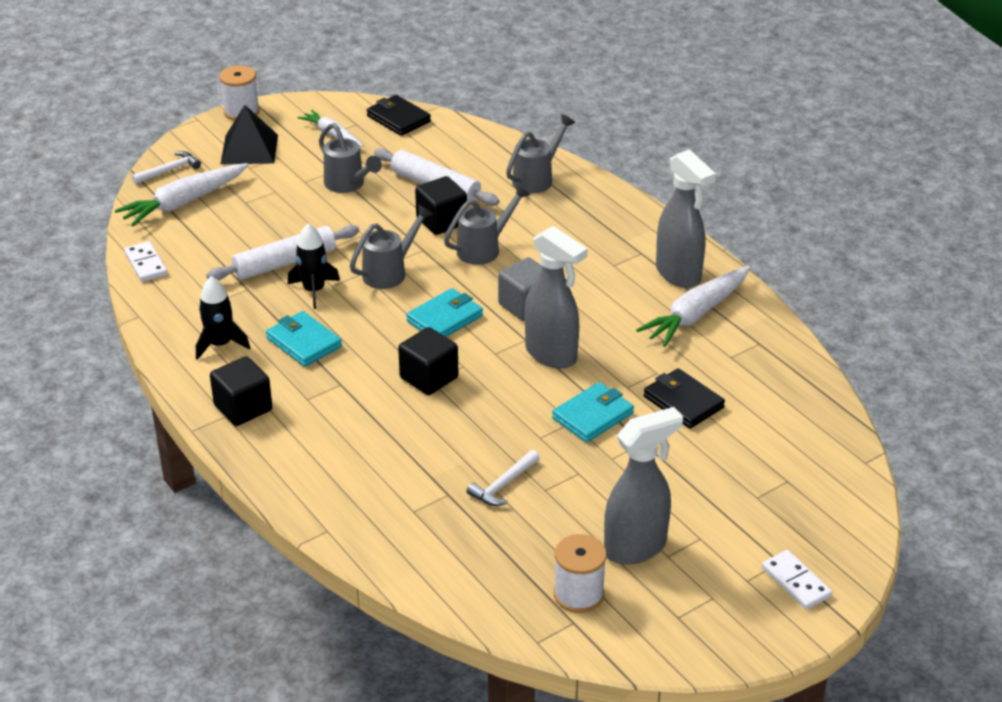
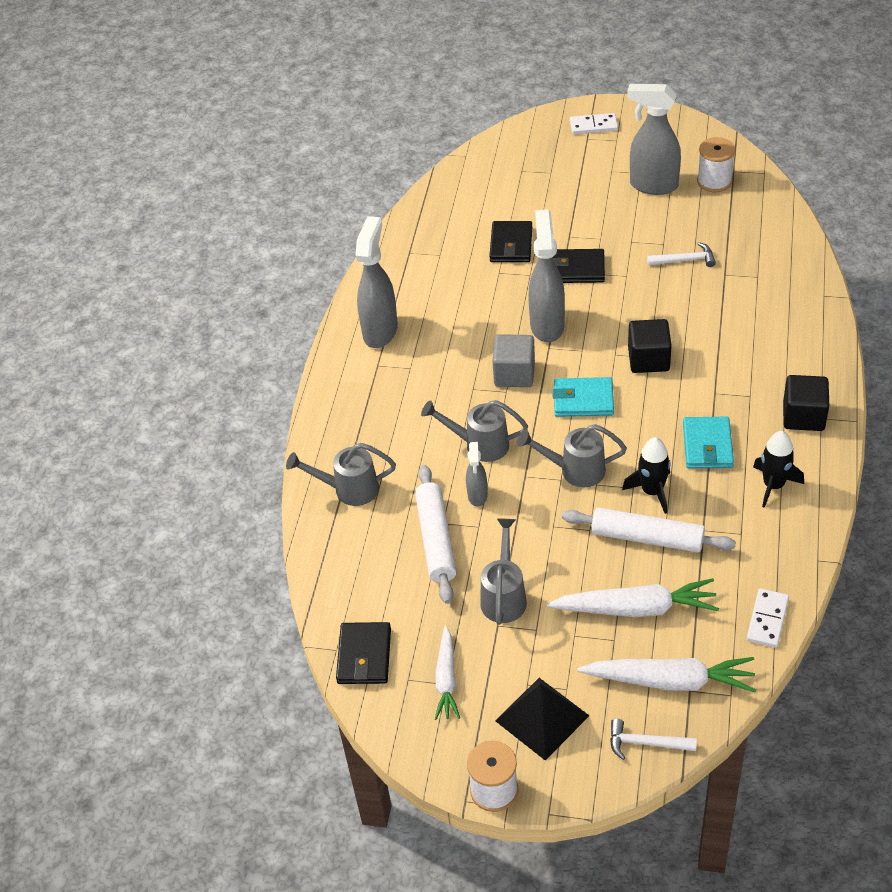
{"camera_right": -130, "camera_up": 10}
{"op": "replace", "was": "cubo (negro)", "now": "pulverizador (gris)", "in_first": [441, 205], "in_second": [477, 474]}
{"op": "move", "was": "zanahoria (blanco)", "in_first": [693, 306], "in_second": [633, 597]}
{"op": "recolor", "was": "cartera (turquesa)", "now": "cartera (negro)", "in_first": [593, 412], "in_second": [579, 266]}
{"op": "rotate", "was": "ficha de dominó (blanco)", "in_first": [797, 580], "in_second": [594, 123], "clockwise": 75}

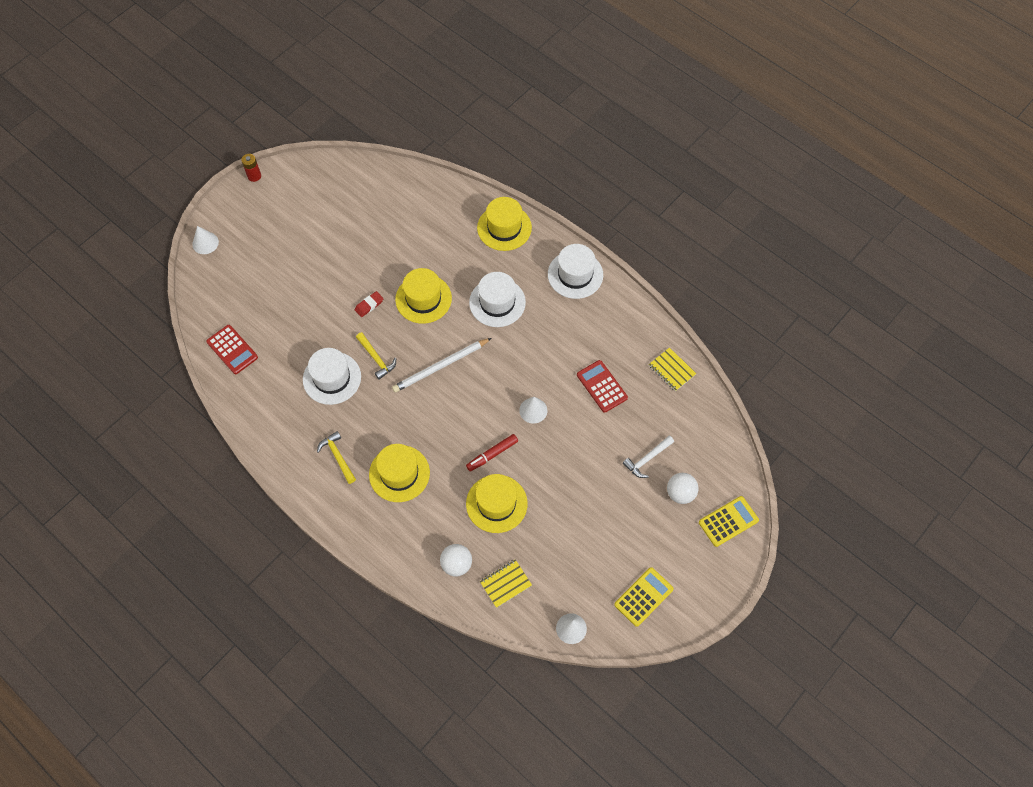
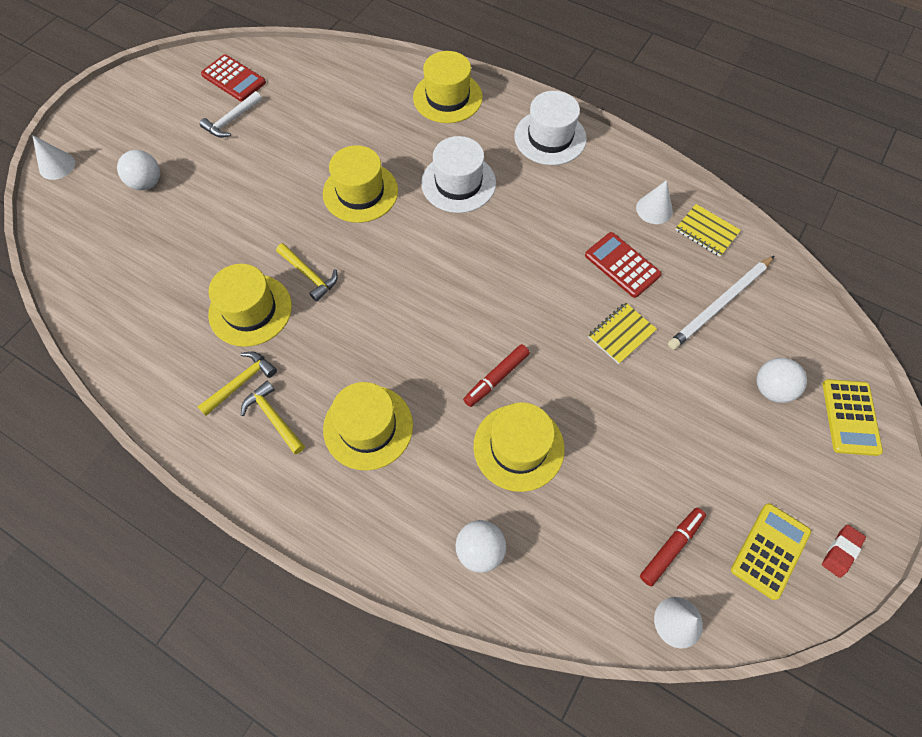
{"camera_right": -10, "camera_up": 0}
{"op": "delete", "was": "pila (rojo)", "in_first": [251, 168]}
{"op": "move", "was": "goma de borrar (rojo)", "in_first": [369, 304], "in_second": [844, 551]}
{"op": "move", "was": "calculadora (rojo)", "in_first": [232, 349], "in_second": [233, 78]}
{"op": "move", "was": "lápiz (blanco)", "in_first": [441, 365], "in_second": [721, 303]}
{"op": "recolor", "was": "sombrero (blanco)", "now": "sombrero (amarillo)", "in_first": [332, 376], "in_second": [250, 305]}
{"op": "move", "was": "cono (blanco)", "in_first": [533, 410], "in_second": [654, 202]}
{"op": "move", "was": "martillo (blanco)", "in_first": [648, 457], "in_second": [231, 114]}
{"op": "rotate", "was": "calculadora (amarillo)", "in_first": [729, 521], "in_second": [852, 417], "clockwise": 135}
{"op": "move", "was": "cuaderno (amarillo)", "in_first": [506, 583], "in_second": [622, 333]}
{"op": "insert", "now": "pelota (blanco)", "in_second": [138, 170]}
{"op": "insert", "now": "martillo (amarillo)", "in_second": [237, 384]}
{"op": "insert", "now": "rotulador (rojo)", "in_second": [673, 547]}

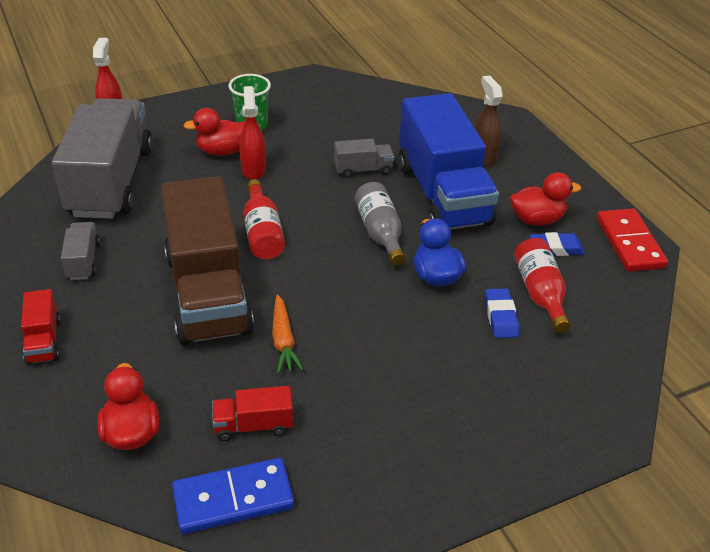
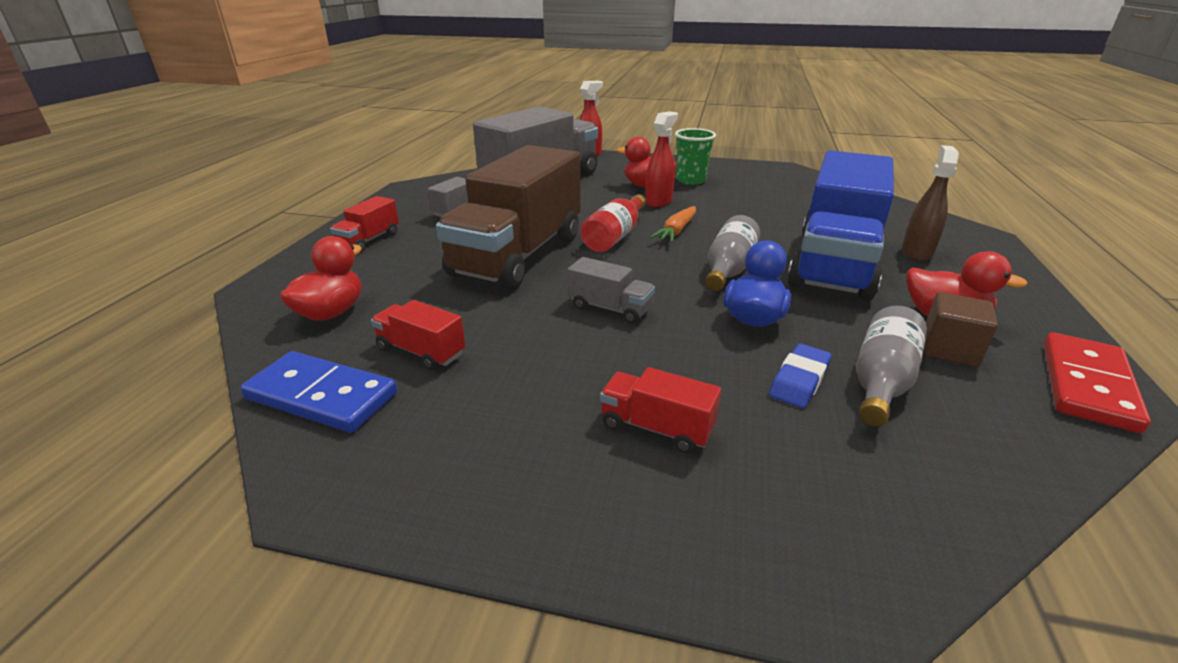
{"camera_right": 40, "camera_up": -10}
{"op": "move", "was": "camión (gris)", "in_first": [364, 158], "in_second": [611, 290]}
{"op": "replace", "was": "goma de borrar (azul)", "now": "cubo (marrón)", "in_first": [557, 244], "in_second": [960, 329]}
{"op": "recolor", "was": "botella (rojo)", "now": "botella (gris)", "in_first": [542, 285], "in_second": [891, 366]}
{"op": "move", "was": "zanahoria (naranja)", "in_first": [288, 333], "in_second": [673, 224]}
{"op": "insert", "now": "camión (rojo)", "in_second": [660, 410]}

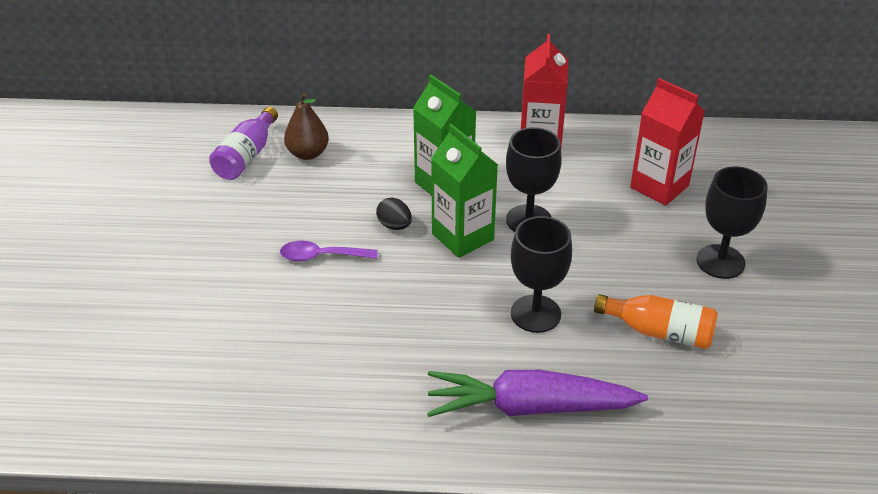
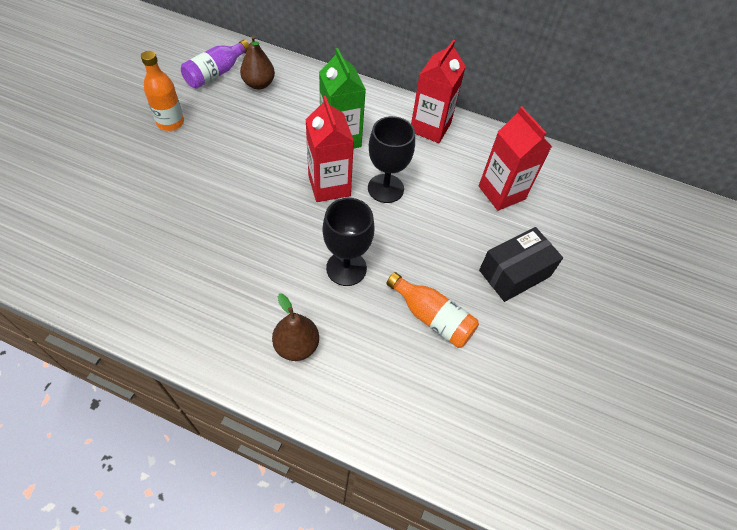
{"camera_right": 15, "camera_up": 15}
{"op": "recolor", "was": "cartón de leche (verde)", "now": "cartón de leche (rojo)", "in_first": [464, 191], "in_second": [329, 149]}
{"op": "replace", "was": "copa (negro)", "now": "caja (negro)", "in_first": [732, 223], "in_second": [521, 264]}
{"op": "delete", "was": "huevo (negro)", "in_first": [394, 214]}
{"op": "delete", "was": "cuchara (morado)", "in_first": [329, 251]}
{"op": "replace", "was": "zanahoria (morado)", "now": "pera (marrón)", "in_first": [537, 393], "in_second": [295, 327]}
{"op": "insert", "now": "botella (naranja)", "in_second": [162, 91]}

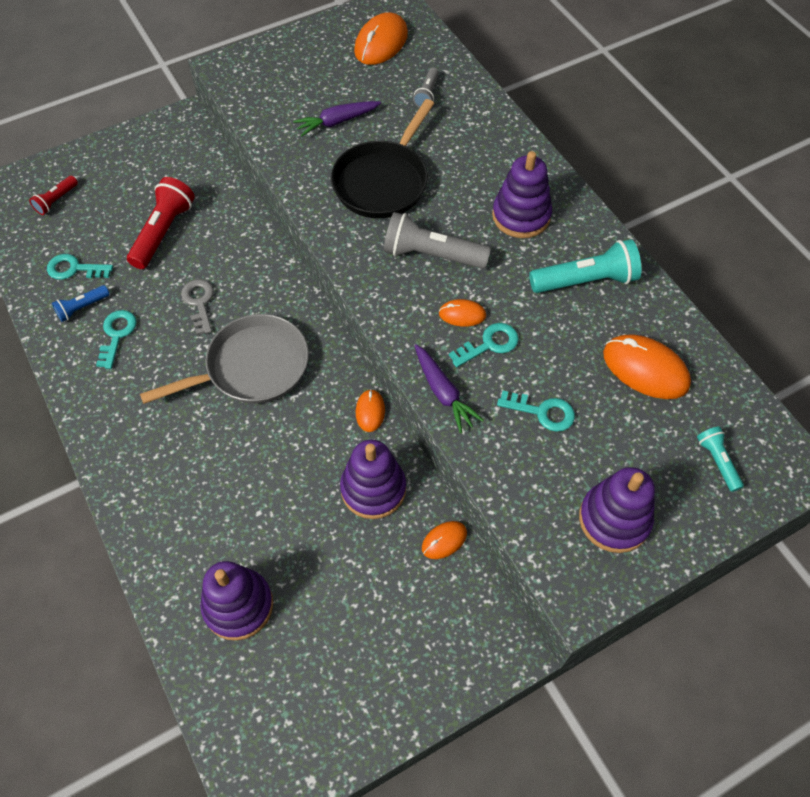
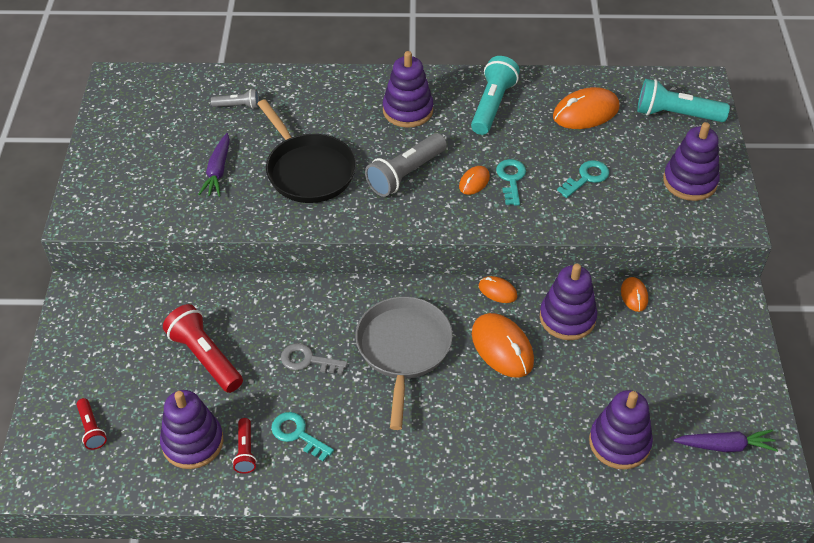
{"camera_right": -60, "camera_up": -10}
{"op": "move", "was": "ratón (naranja)", "in_first": [381, 38], "in_second": [503, 345]}
{"op": "rotate", "was": "lámpara de mano (gris)", "in_first": [426, 88], "in_second": [235, 99], "clockwise": -45}
{"op": "replace", "was": "llave (turquesa)", "now": "juguete apilable (morado)", "in_first": [80, 267], "in_second": [192, 429]}
{"op": "recolor", "was": "lámpara de mano (azul)", "now": "lámpara de mano (rojo)", "in_first": [81, 303], "in_second": [244, 446]}
{"op": "move", "was": "zanahoria (morado)", "in_first": [449, 388], "in_second": [725, 440]}
{"op": "resize", "was": "lámpara de mano (turquesa)", "in_first": [720, 459], "in_second": [683, 100], "ratio": 1.85}

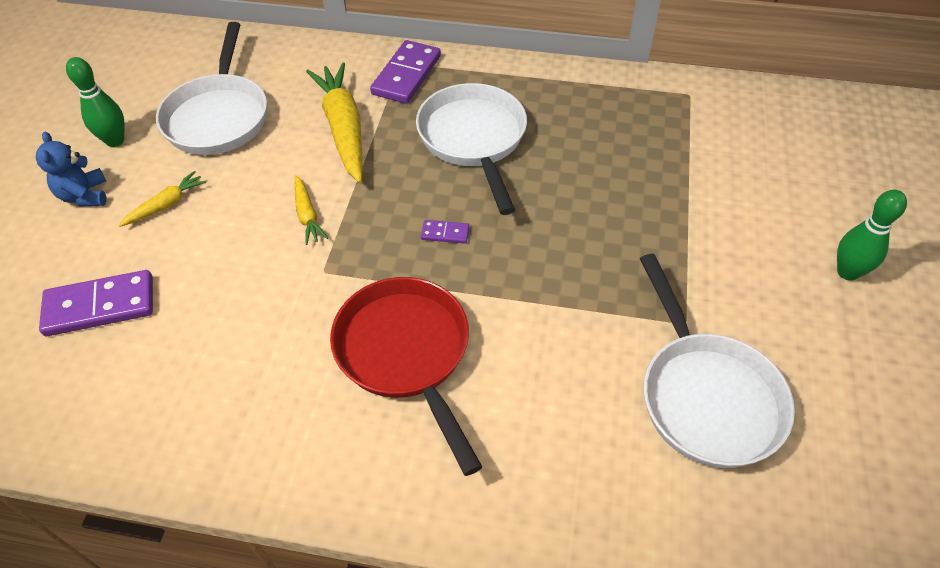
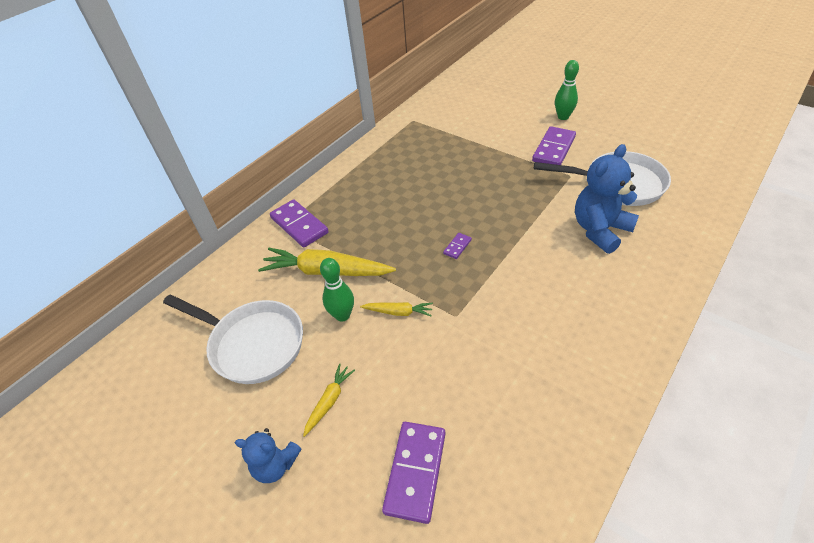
{"camera_right": -60, "camera_up": -5}
{"op": "move", "was": "bolo (verde)", "in_first": [95, 102], "in_second": [337, 290]}
{"op": "delete", "was": "sartén (blanco)", "in_first": [471, 149]}
{"op": "rotate", "was": "zanahoria (amarillo)", "in_first": [162, 199], "in_second": [329, 400], "clockwise": 45}
{"op": "delete", "was": "sartén (rojo)", "in_first": [406, 376]}
{"op": "insert", "now": "ficha de dominó (morado)", "in_second": [554, 145]}
{"op": "insert", "now": "osito (azul)", "in_second": [607, 199]}

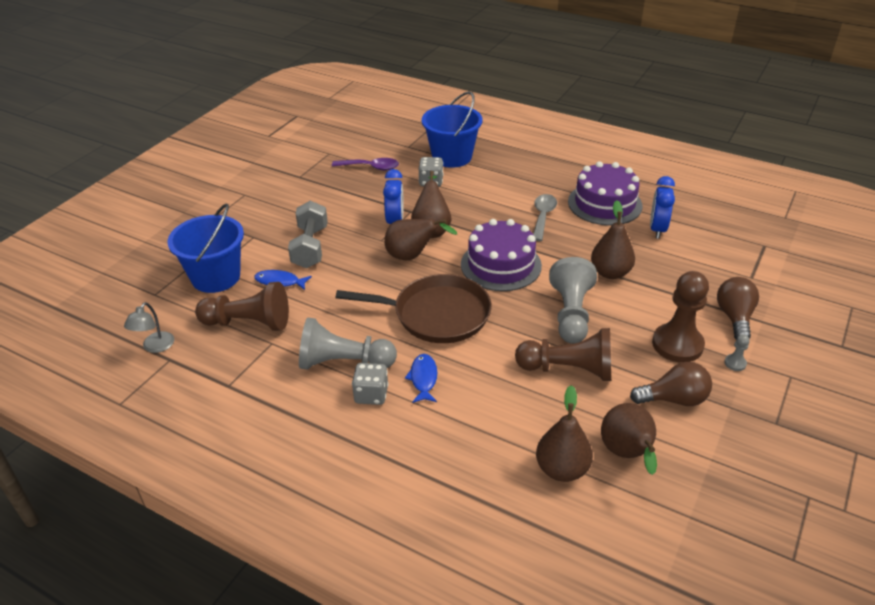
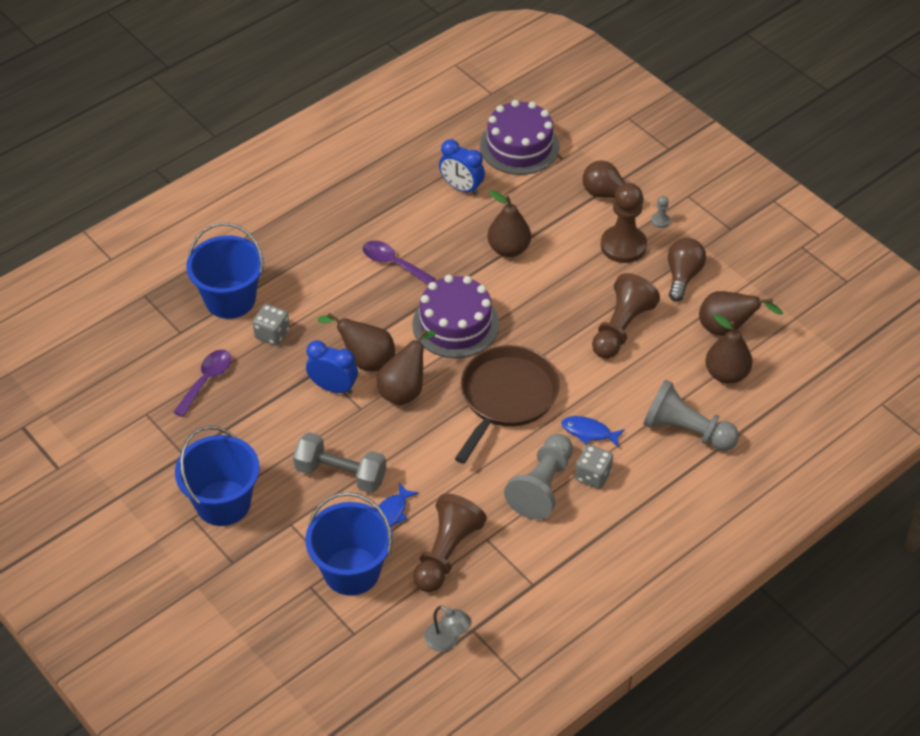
{"camera_right": -70, "camera_up": 10}
{"op": "move", "was": "tarta (morado)", "in_first": [605, 193], "in_second": [520, 137]}
{"op": "recolor", "was": "cuchara (gris)", "now": "cuchara (morado)", "in_first": [545, 217], "in_second": [399, 263]}
{"op": "move", "was": "peón (gris)", "in_first": [573, 300], "in_second": [691, 415]}
{"op": "insert", "now": "balde (azul)", "in_second": [217, 476]}

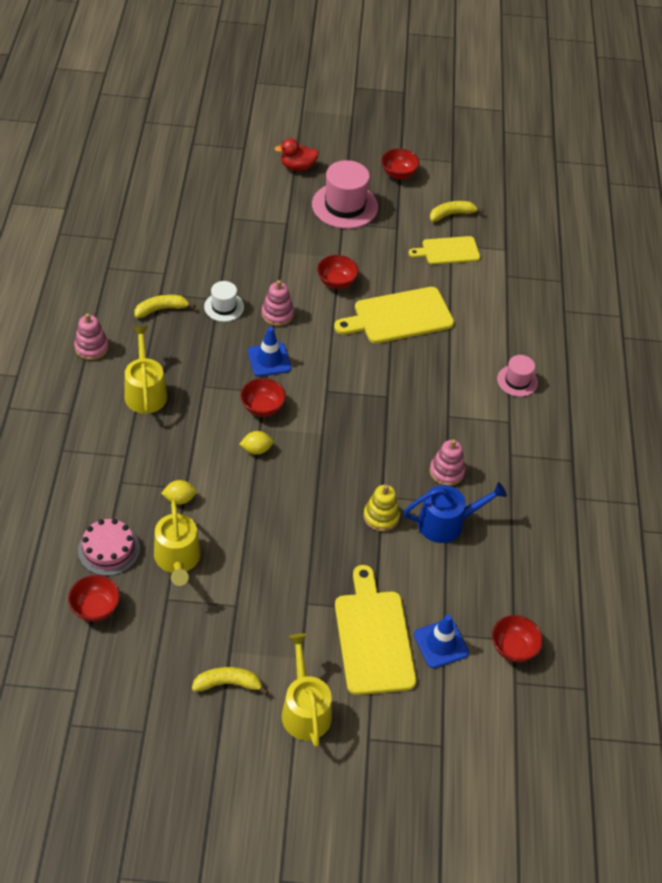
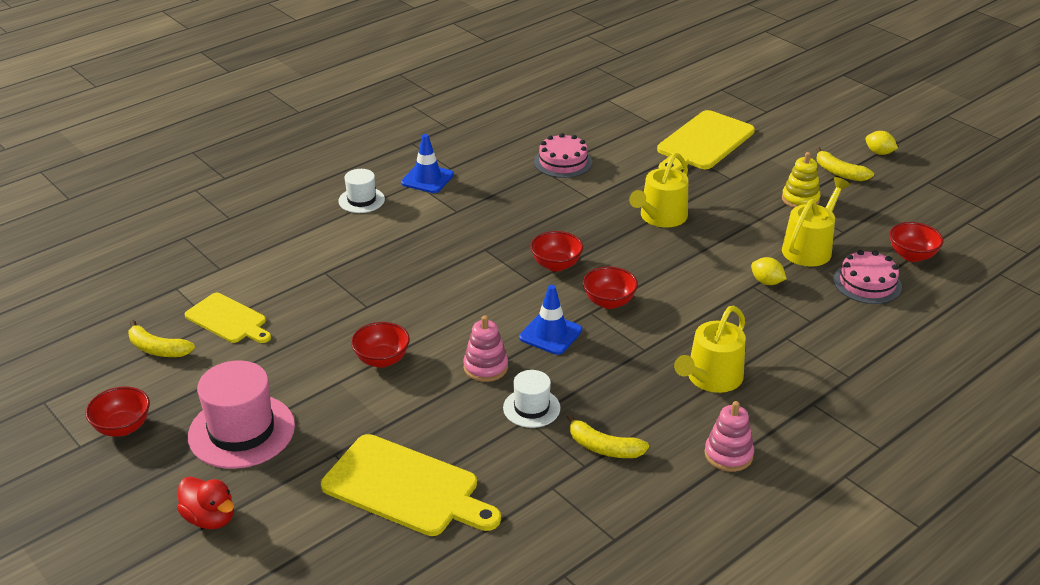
{"camera_right": -130, "camera_up": -15}
{"op": "move", "was": "tabla de cortar (amarillo)", "in_first": [394, 315], "in_second": [411, 485]}
{"op": "recolor", "was": "sombrero (rosa)", "now": "sombrero (blanco)", "in_first": [517, 376], "in_second": [361, 191]}
{"op": "move", "was": "limón (amarillo)", "in_first": [256, 443], "in_second": [881, 143]}
{"op": "delete", "was": "juguete apilable (rosa)", "in_first": [447, 462]}
{"op": "replace", "was": "regadera (azul)", "now": "tarta (rosa)", "in_first": [455, 512], "in_second": [563, 155]}
{"op": "move", "was": "juguete apilable (amarillo)", "in_first": [382, 508], "in_second": [801, 180]}
{"op": "move", "was": "cono de tráfico (azul)", "in_first": [441, 641], "in_second": [427, 163]}
{"op": "move", "was": "cuenco (rojo)", "in_first": [517, 638], "in_second": [556, 251]}
{"op": "move", "was": "regadera (amarillo)", "in_first": [307, 690], "in_second": [658, 190]}

